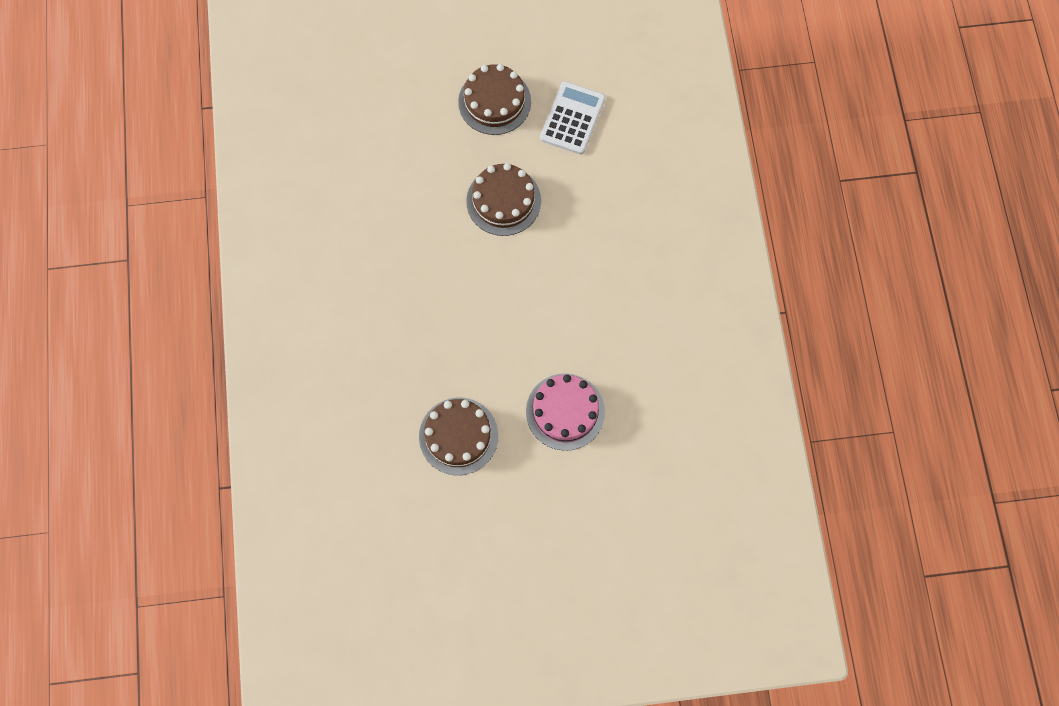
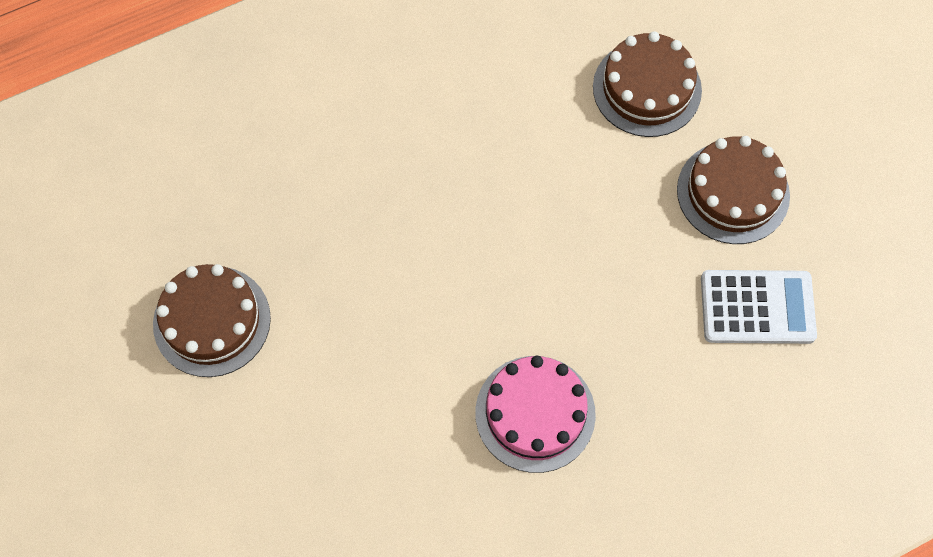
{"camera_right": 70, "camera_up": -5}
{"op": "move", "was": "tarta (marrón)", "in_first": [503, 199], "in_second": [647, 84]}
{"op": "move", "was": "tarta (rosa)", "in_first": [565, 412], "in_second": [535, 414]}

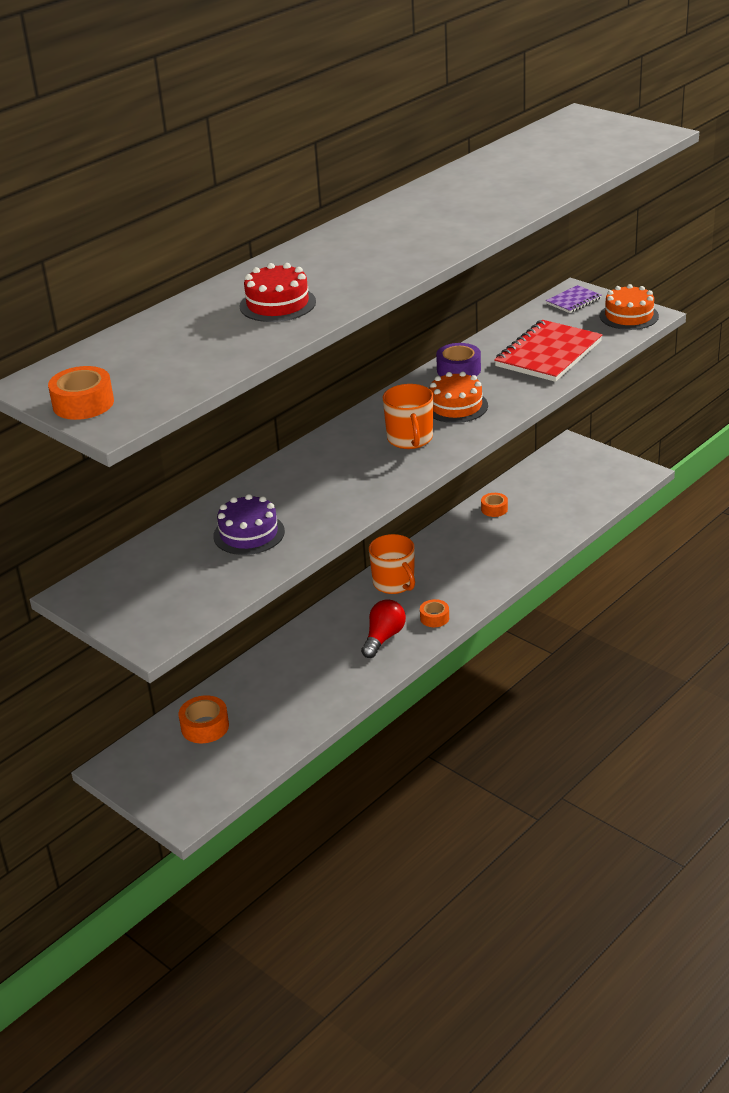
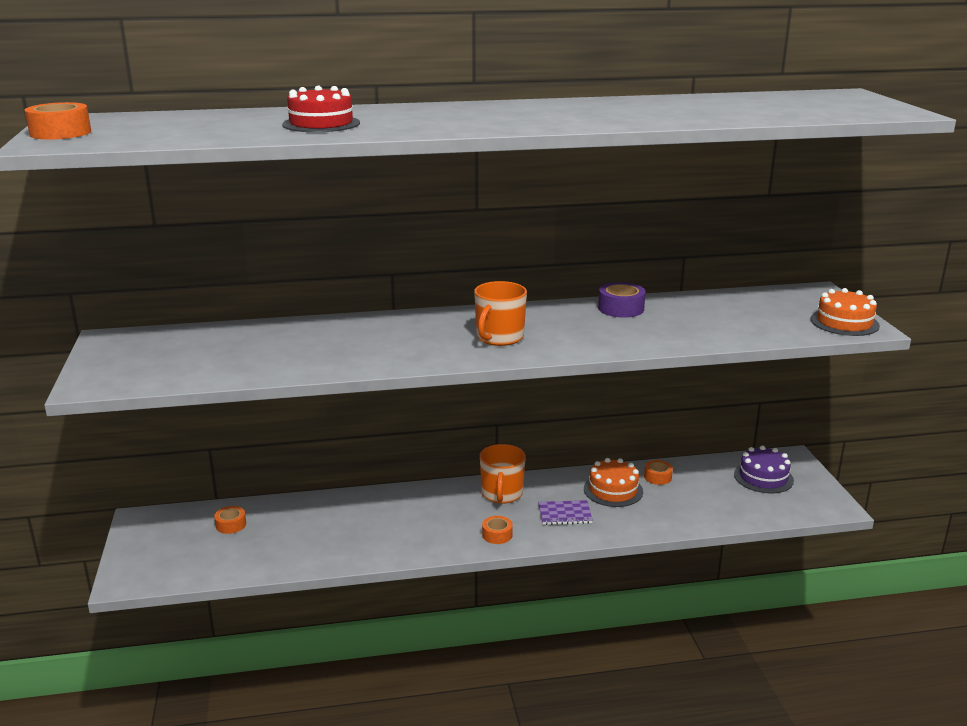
{"camera_right": 35, "camera_up": -10}
{"op": "move", "was": "cuaderno (morado)", "in_first": [573, 299], "in_second": [565, 512]}
{"op": "delete", "was": "cuaderno (rojo)", "in_first": [548, 351]}
{"op": "move", "was": "tarta (naranja)", "in_first": [459, 397], "in_second": [613, 482]}
{"op": "move", "was": "tarta (morado)", "in_first": [249, 524], "in_second": [764, 469]}
{"op": "delete", "was": "bombilla (rojo)", "in_first": [383, 628]}
{"op": "resize", "was": "cinta adhesiva (naranja)", "in_first": [204, 719], "in_second": [230, 520], "ratio": 0.66}

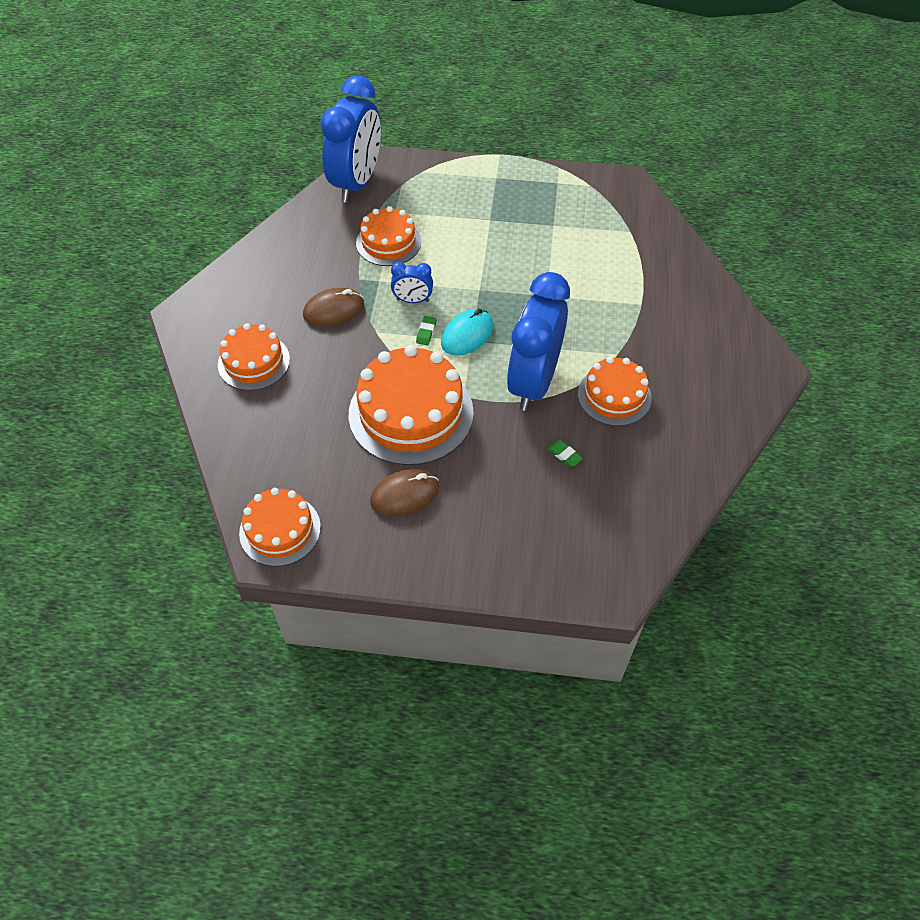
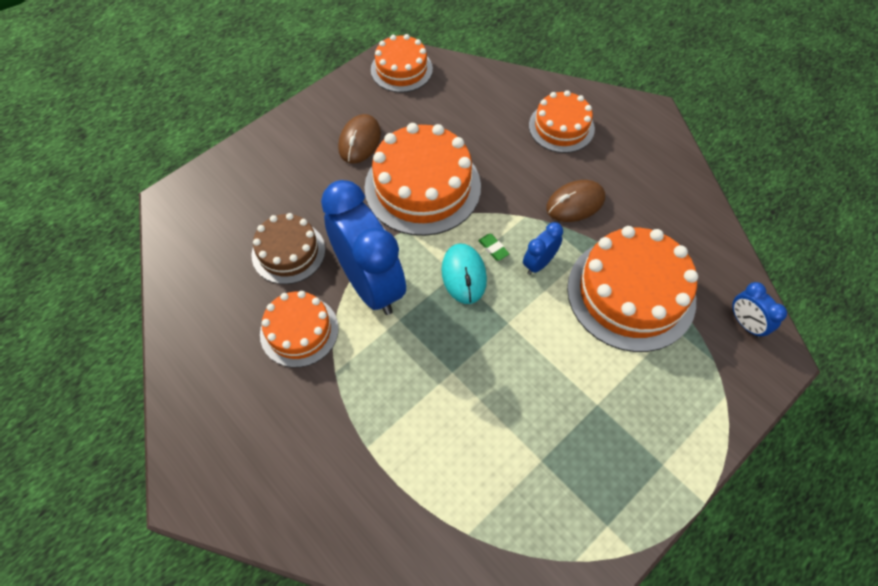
{"camera_right": 130, "camera_up": 5}
{"op": "resize", "was": "despertador (azul)", "in_first": [350, 139], "in_second": [759, 310], "ratio": 0.44}
{"op": "resize", "was": "tarta (naranja)", "in_first": [388, 236], "in_second": [632, 289], "ratio": 1.68}
{"op": "rotate", "was": "ratón (marrón)", "in_first": [333, 307], "in_second": [575, 201], "clockwise": 45}
{"op": "replace", "was": "goma de borrar (verde)", "now": "tarta (marrón)", "in_first": [565, 453], "in_second": [288, 248]}

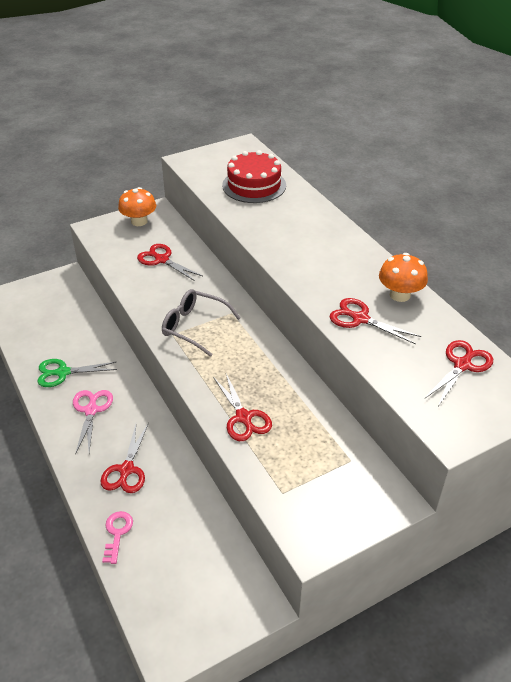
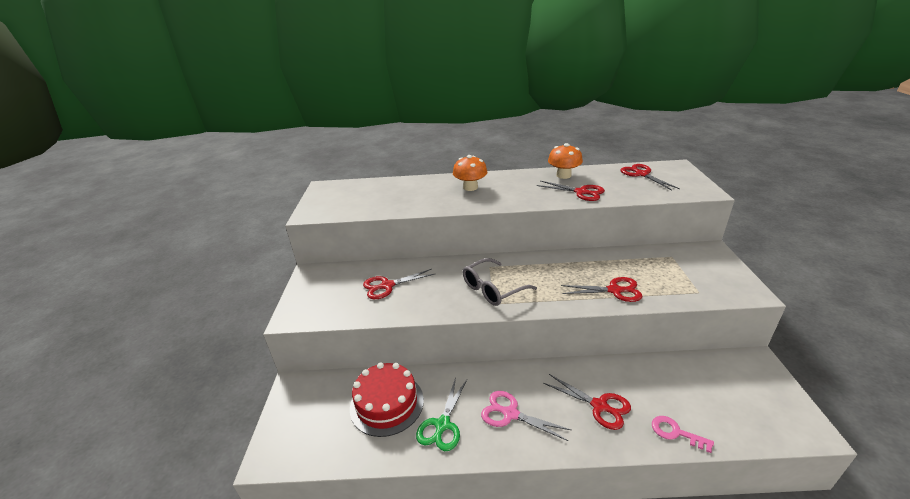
{"camera_right": -60, "camera_up": -10}
{"op": "move", "was": "tarta (rojo)", "in_first": [254, 176], "in_second": [387, 399]}
{"op": "move", "was": "seta (naranja)", "in_first": [137, 206], "in_second": [470, 173]}
{"op": "rotate", "was": "tijeras (rojo)", "in_first": [375, 321], "in_second": [571, 191], "clockwise": -120}

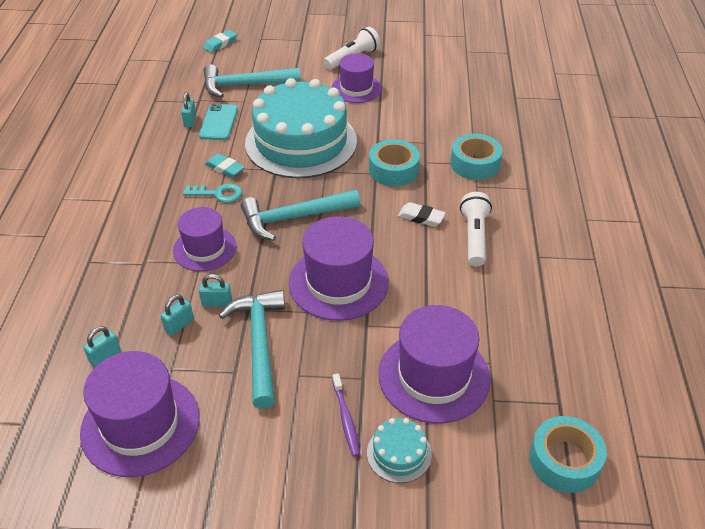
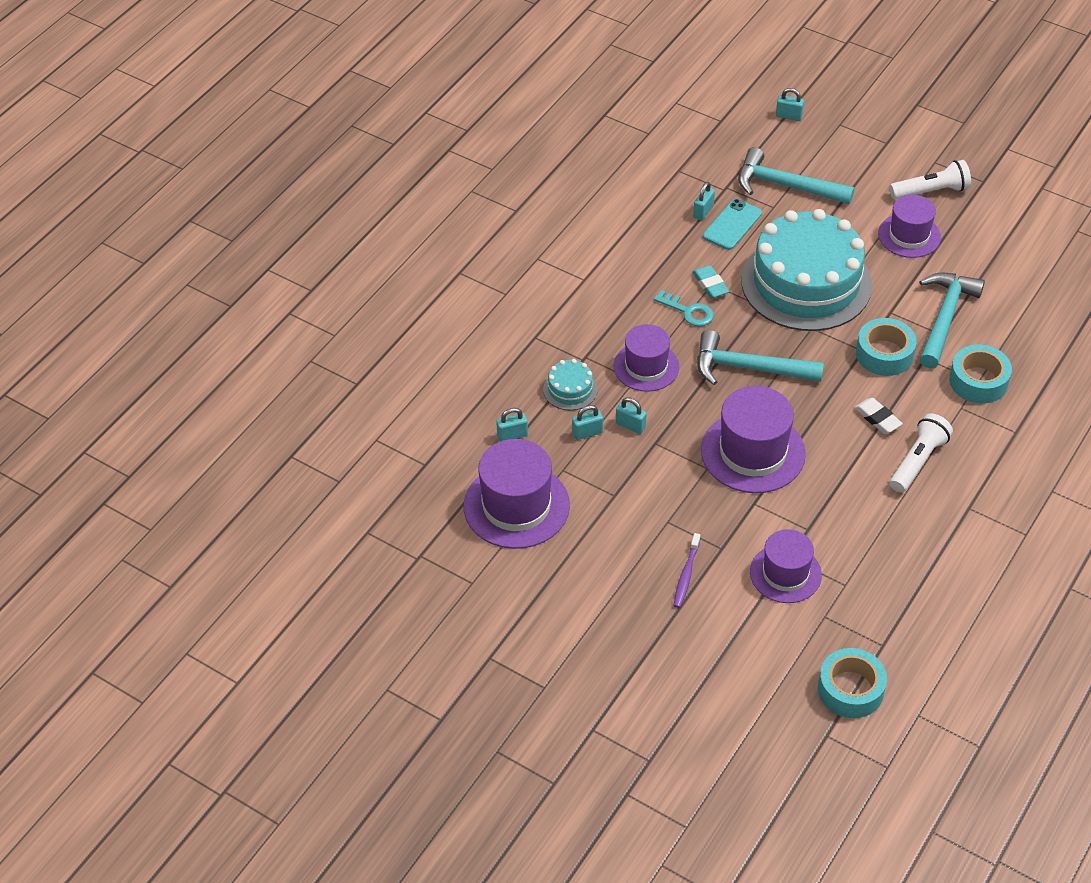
{"camera_right": 30, "camera_up": 5}
{"op": "replace", "was": "goma de borrar (turquesa)", "now": "candado (turquesa)", "in_first": [220, 41], "in_second": [790, 104]}
{"op": "move", "was": "martillo (turquesa)", "in_first": [252, 349], "in_second": [952, 321]}
{"op": "resize", "was": "sombrero (morado)", "in_first": [435, 364], "in_second": [786, 566], "ratio": 0.65}
{"op": "move", "was": "tarta (turquesa)", "in_first": [399, 450], "in_second": [570, 384]}

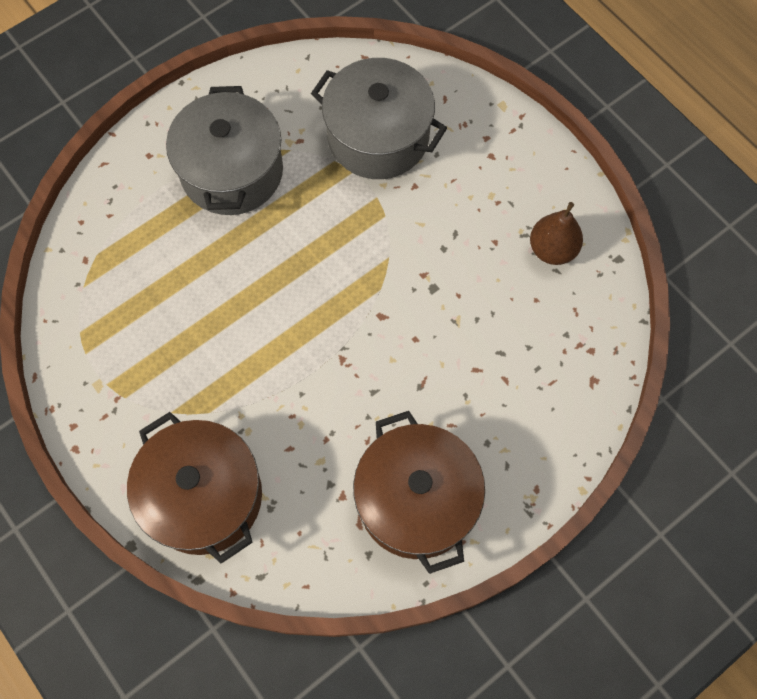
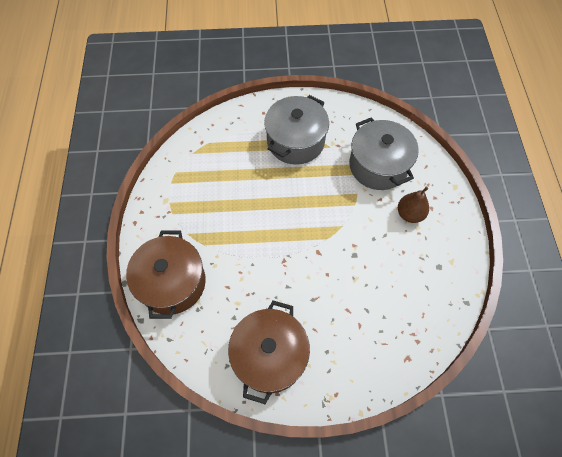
{"camera_right": 35, "camera_up": -5}
{"op": "move", "was": "pera (marrón)", "in_first": [556, 233], "in_second": [413, 205]}

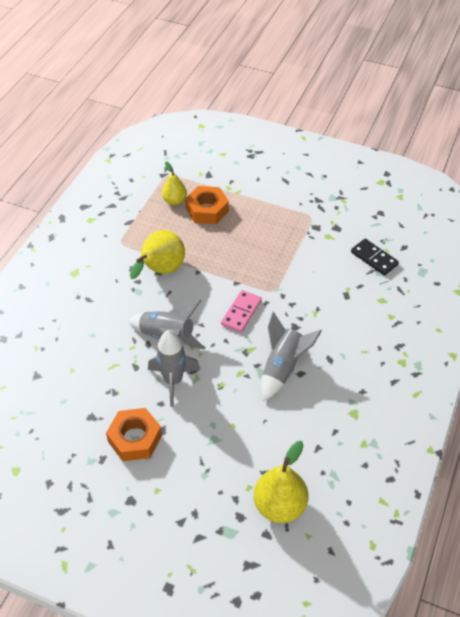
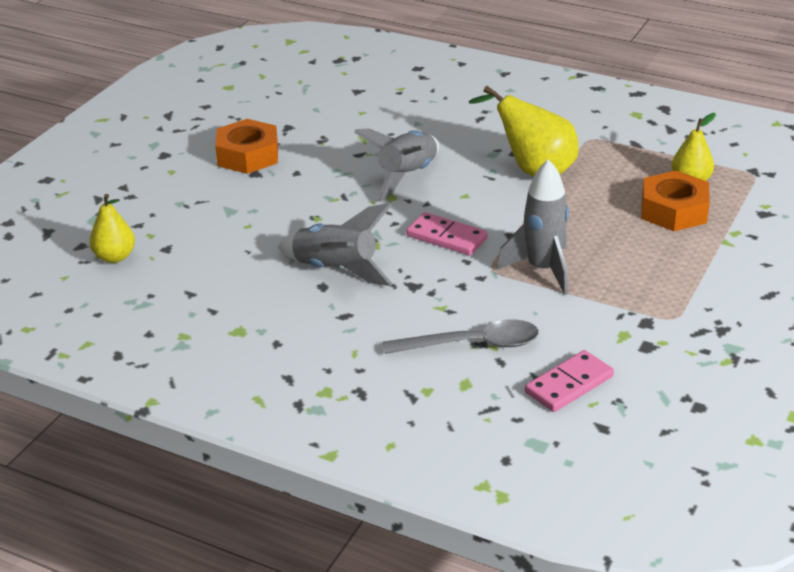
{"camera_right": 95, "camera_up": -15}
{"op": "recolor", "was": "ficha de dominó (negro)", "now": "ficha de dominó (rosa)", "in_first": [375, 257], "in_second": [569, 381]}
{"op": "move", "was": "cohete (gris)", "in_first": [174, 368], "in_second": [533, 227]}
{"op": "resize", "was": "pera (amarillo)", "in_first": [281, 482], "in_second": [112, 228], "ratio": 0.62}
{"op": "insert", "now": "cuchara (gris)", "in_second": [461, 336]}

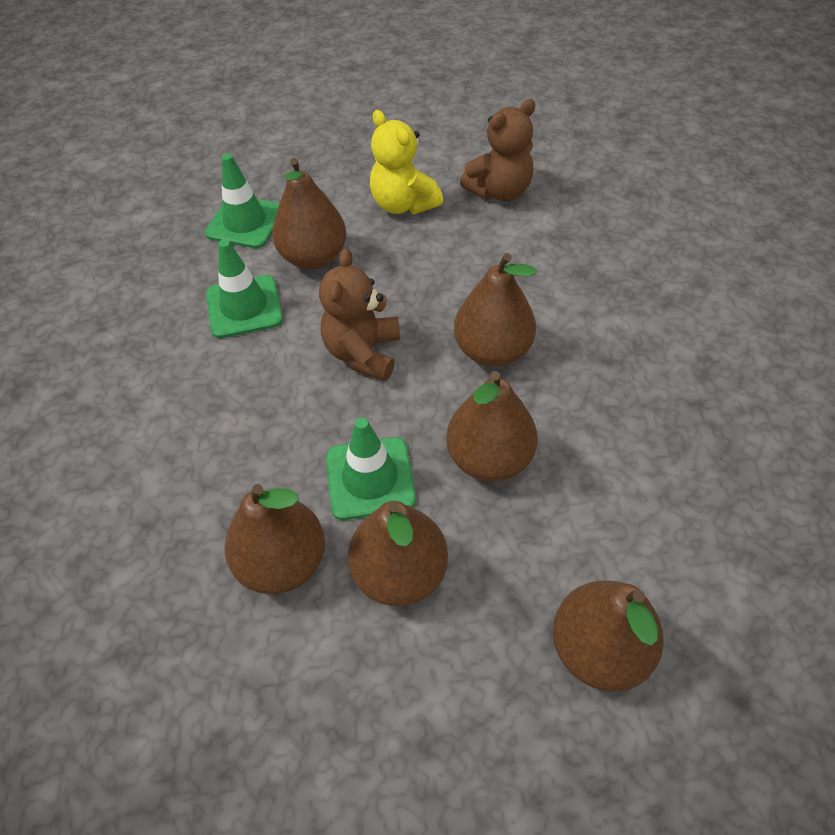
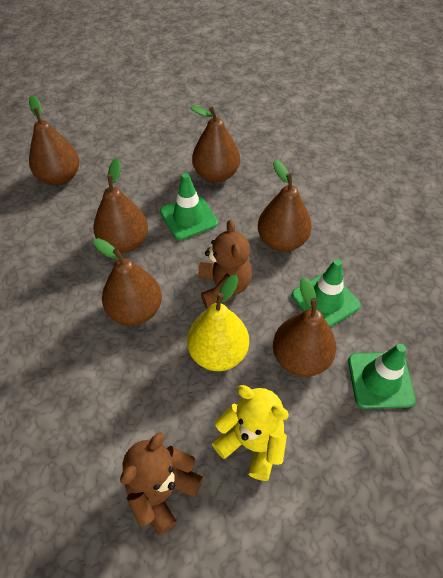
{"camera_right": 160, "camera_up": 0}
{"op": "move", "was": "pera (marrón)", "in_first": [398, 553], "in_second": [285, 206]}
{"op": "insert", "now": "pera (amarillo)", "in_second": [218, 323]}

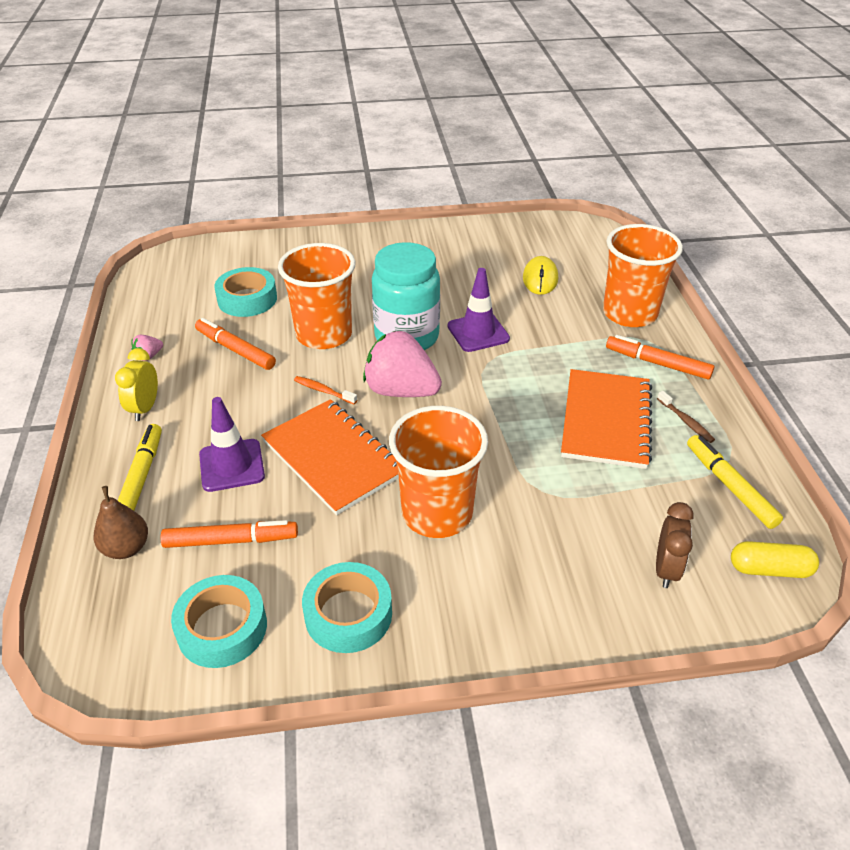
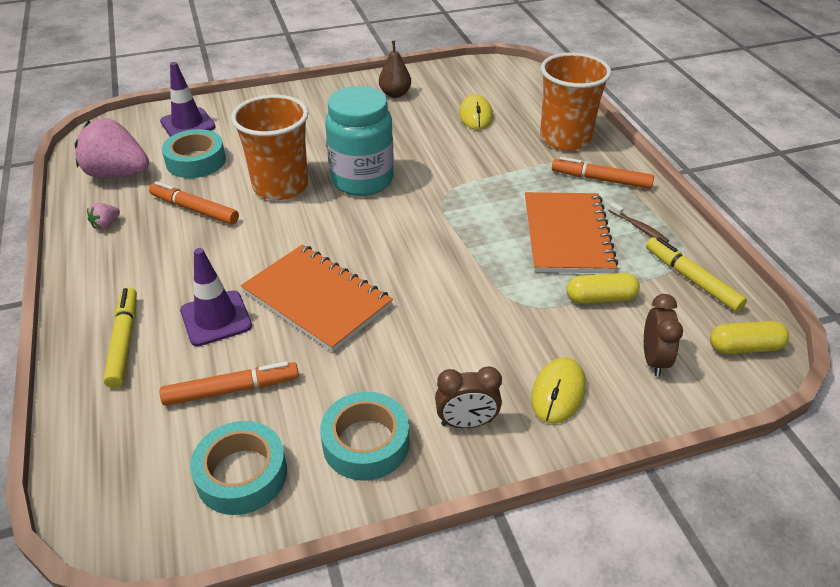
{"camera_right": -10, "camera_up": 0}
{"op": "move", "was": "cono de tráfico (morado)", "in_first": [478, 310], "in_second": [187, 99]}
{"op": "move", "was": "fresa (rosa)", "in_first": [402, 364], "in_second": [111, 148]}
{"op": "delete", "was": "despertador (amarillo)", "in_first": [136, 384]}
{"op": "delete", "was": "cepillo de dientes (naranja)", "in_first": [325, 390]}
{"op": "delete", "was": "vaso (naranja)", "in_first": [438, 472]}
{"op": "move", "was": "pera (marrón)", "in_first": [121, 522], "in_second": [395, 69]}
{"op": "insert", "now": "cápsula (amarillo)", "in_second": [603, 288]}
{"op": "insert", "now": "ratón (amarillo)", "in_second": [558, 390]}
{"op": "insert", "now": "despertador (marrón)", "in_second": [468, 397]}

